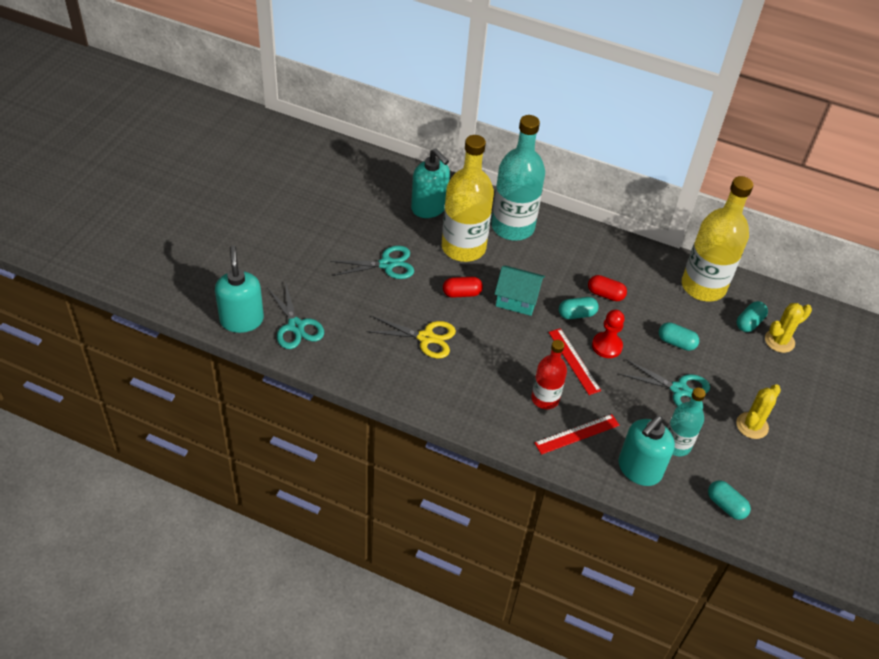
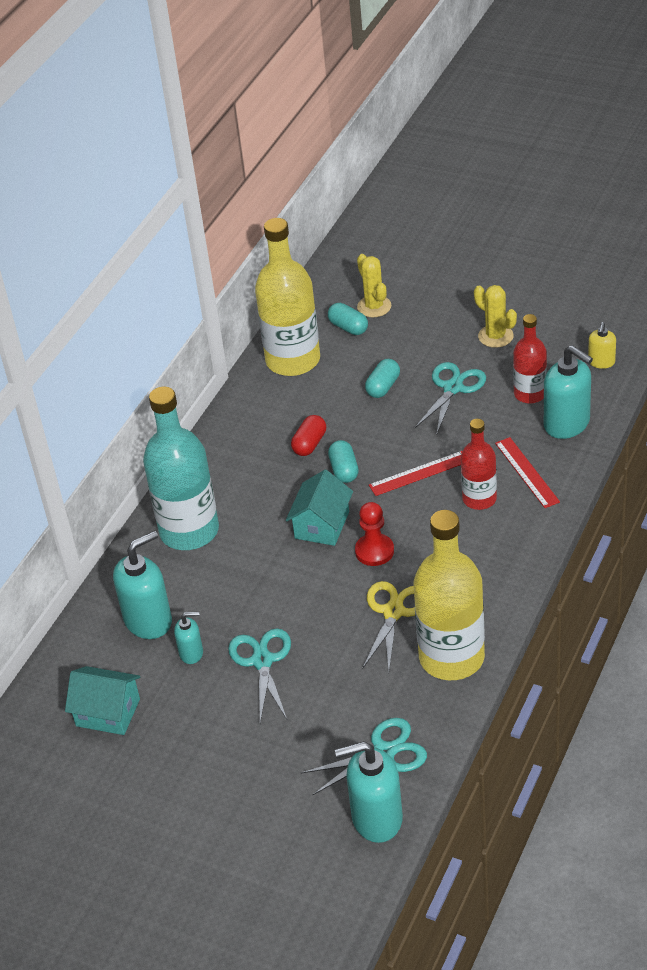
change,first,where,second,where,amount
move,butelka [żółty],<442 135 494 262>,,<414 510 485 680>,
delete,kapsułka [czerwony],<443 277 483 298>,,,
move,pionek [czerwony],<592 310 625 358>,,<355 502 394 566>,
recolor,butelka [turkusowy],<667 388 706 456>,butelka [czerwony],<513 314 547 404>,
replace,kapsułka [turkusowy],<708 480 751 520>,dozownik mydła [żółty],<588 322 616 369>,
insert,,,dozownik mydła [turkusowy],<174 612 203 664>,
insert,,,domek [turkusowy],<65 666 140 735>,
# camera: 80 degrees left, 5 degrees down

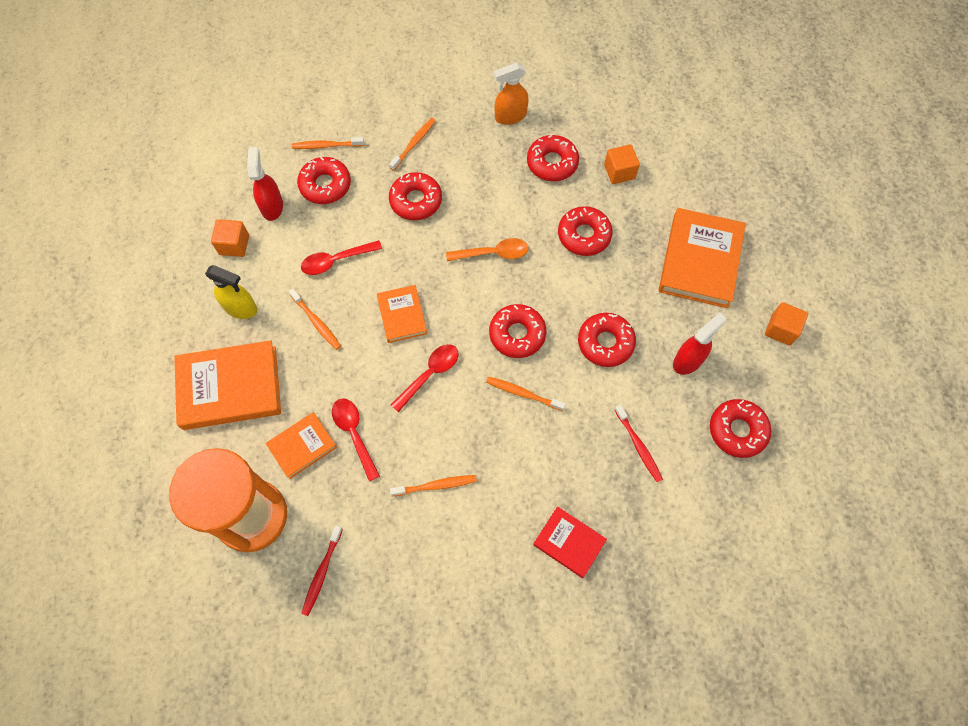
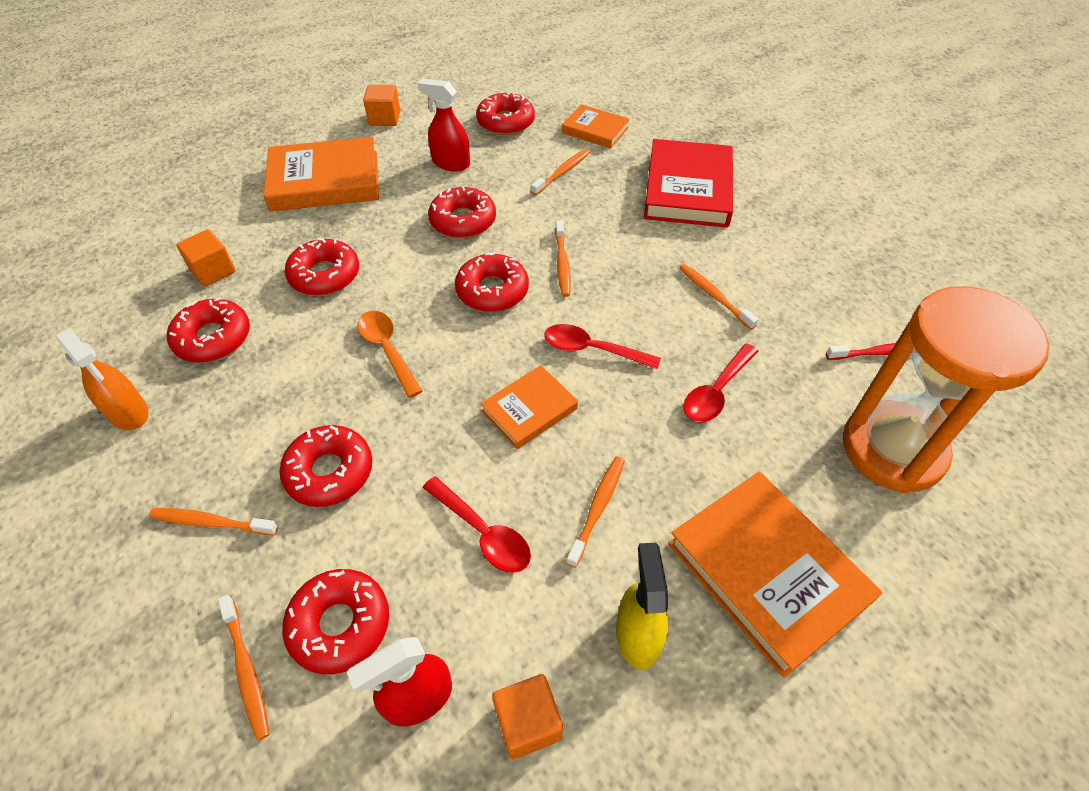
change,first,where,second,where,amount
recolor,szczoteczka do zębów [czerwony],<614 404 663 482>,szczoteczka do zębów [pomarańczowy],<531 149 590 195>,
move,książka [pomarańczowy],<266 412 337 479>,,<562 104 630 149>,
resize,książka [czerwony],<533 506 607 578>,,<644 139 733 228>,x1.79
# camera: 115 degrees left, 15 degrees down

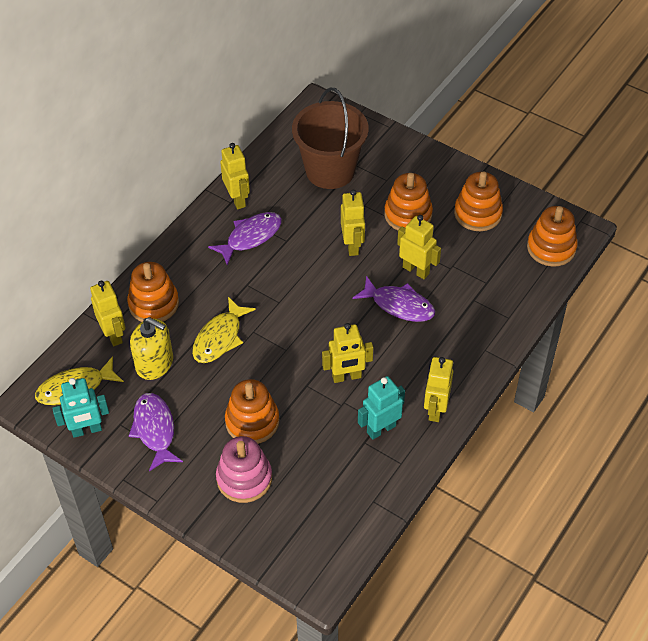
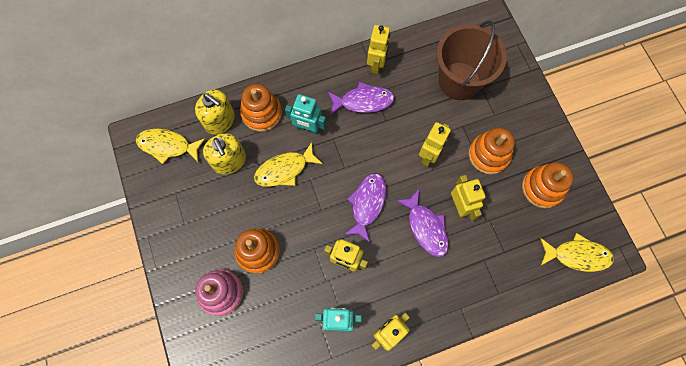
change,first,where,second,where,amount
replace,zabawka nakładanka [pomarańczowy],<527 206 578 267>,ryba [żółty],<540 233 614 272>,
replace,robot [żółty],<90 280 125 346>,dozownik mydła [żółty],<195 90 235 135>,
move,robot [turkusowy],<52 378 109 438>,,<285 94 326 135>,
move,ryba [fioletowy],<129 393 183 471>,,<344 173 386 243>,
# camera: 35 degrees right, 20 degrees up

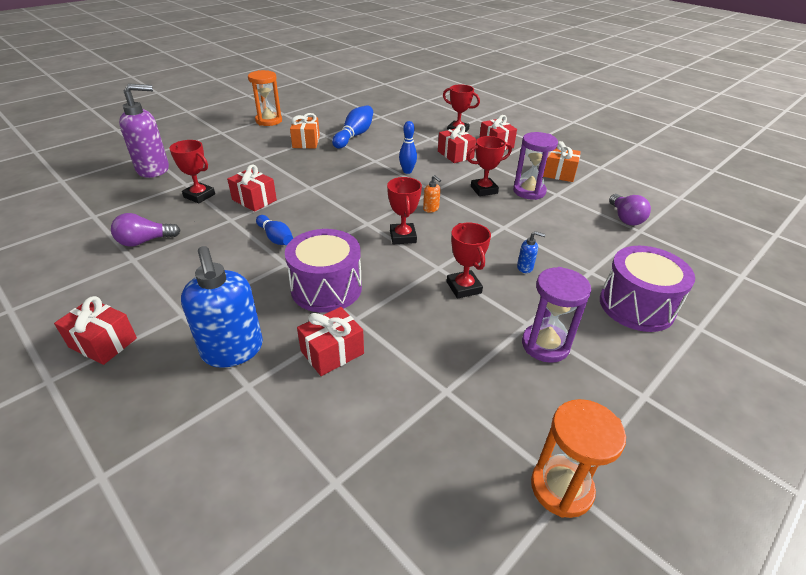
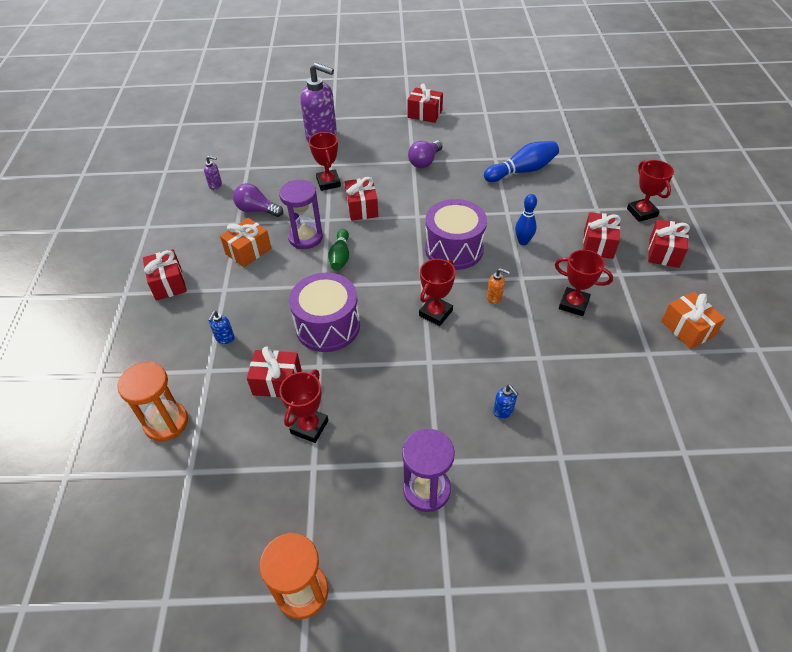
change,first,where,second,where,amount
move,klepsydra [pomarańczowy],<248 70 282 126>,,<117 362 188 442>,
move,prezent [pomarańczowy],<290 113 320 149>,,<220 218 271 267>,
move,klepsydra [fioletowy],<513 132 558 200>,,<279 180 323 249>,
rotate,dozownik mydła [pomarańczowy],<423 175 441 213>,,<487 268 510 304>,75 degrees counterclockwise
move,żarówka [fioletowy],<609 194 651 225>,,<408 140 443 168>,
recolor,kręgiel [niebieski],<256 215 293 245>,kręgiel [zielony],<328 229 349 271>,
move,puchar [czerwony],<447 222 491 299>,,<279 370 328 443>,
resize,dozownik mydła [niebieski],<181 246 263 368>,,<209 311 235 344>,x0.41
move,bęben [fioletowy],<600 246 695 332>,,<425 199 487 270>,
insert,,,prezent [czerwony],<407 83 443 123>,
insert,,,dozownik mydła [fioletowy],<204 156 222 190>,
# camera: 45 degrees right, 10 degrees up

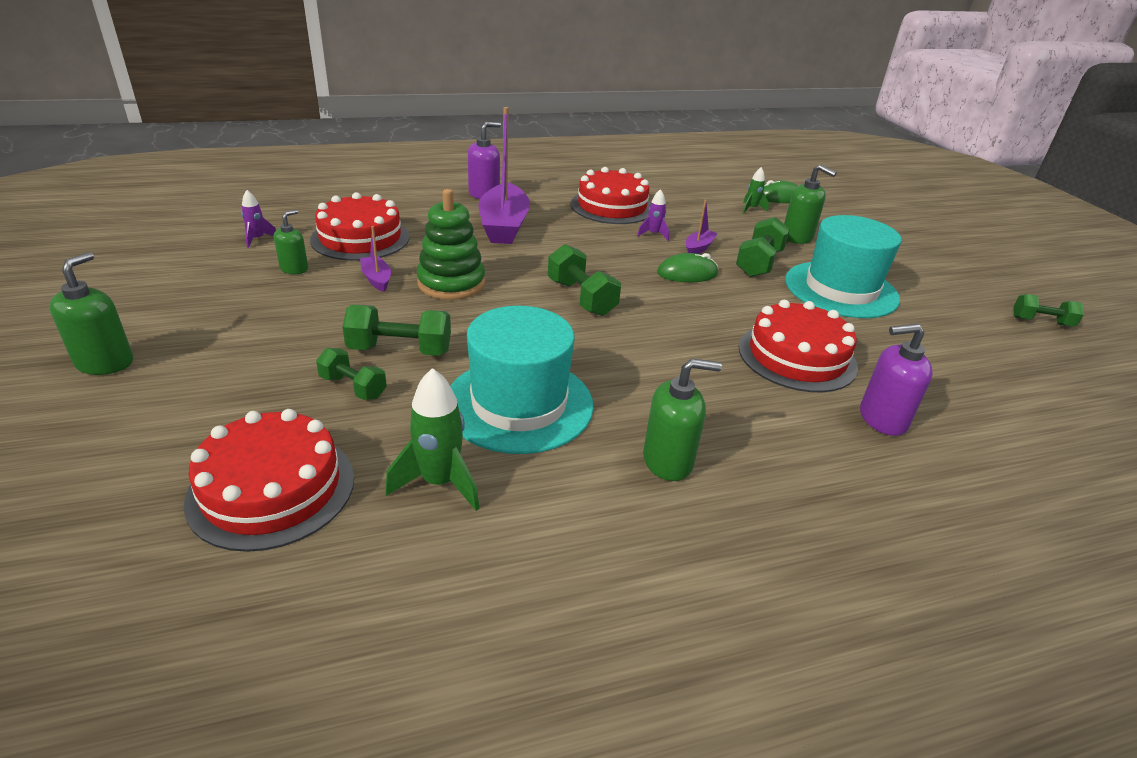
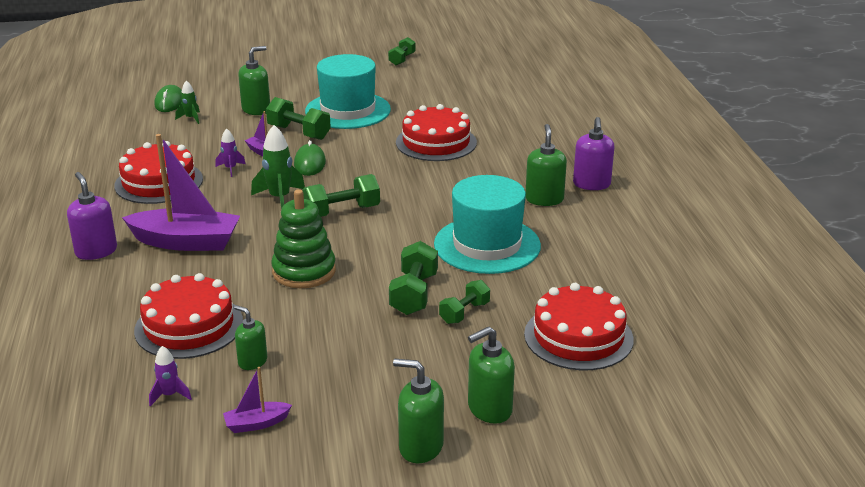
change,first,where,second,where,amount
move,łódka [fioletowy],<360 226 391 292>,,<223 367 292 433>,
move,dozownik mydła [fioletowy],<860 324 933 436>,,<573 117 615 190>,
move,rakieta [zielony],<385 368 480 511>,,<251 125 305 209>,
insert,,,dozownik mydła [zielony],<468 326 515 424>,
# camera: 80 degrees left, 5 degrees down

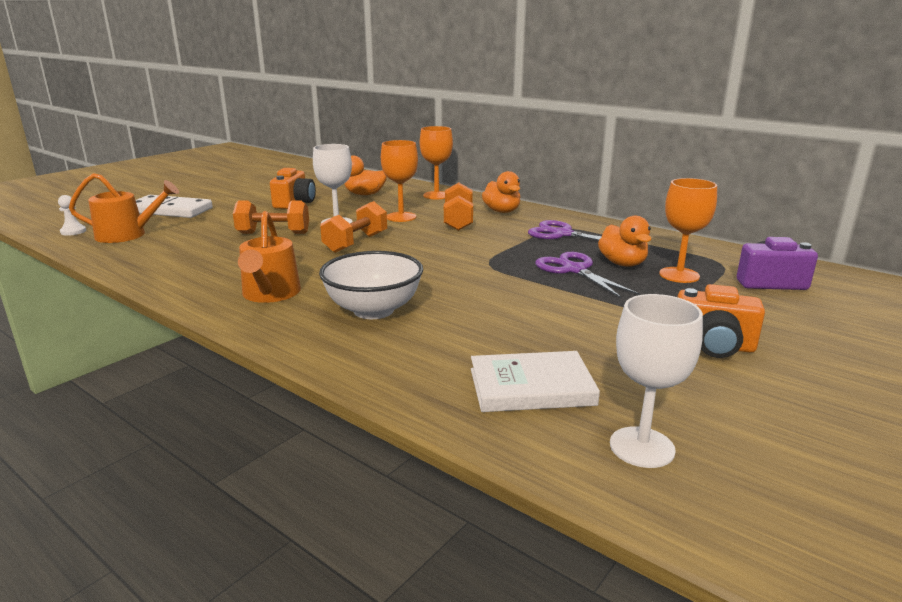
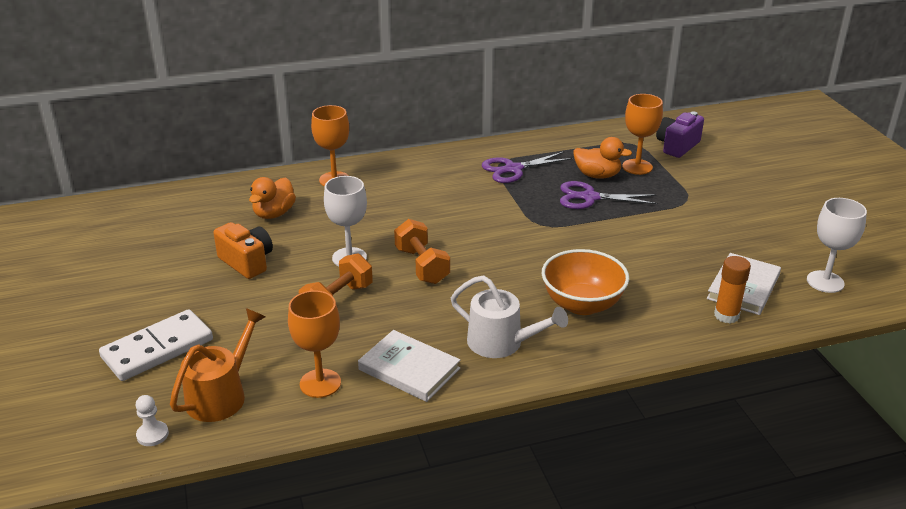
change,first,where,second,where,amount
move,kielich [pomarańczowy],<381 140 418 222>,,<288 290 341 398>,
delete,kaczka [pomarańczowy],<482 171 520 213>,,,
delete,hantel [pomarańczowy],<444 183 473 231>,,,
recolor,konewka [pomarańczowy],<238 211 301 303>,konewka [biały],<451 275 568 358>,
recolor,miska [biały],<319 251 423 319>,miska [pomarańczowy],<542 249 629 315>,
delete,aparat fotograficzny [pomarańczowy],<678 284 765 358>,,,
insert,,,klej w sztyfcie [pomarańczowy],<714 256 751 323>,
insert,,,książka [biały],<358 330 460 402>,
# camera: 55 degrees left, 10 degrees up

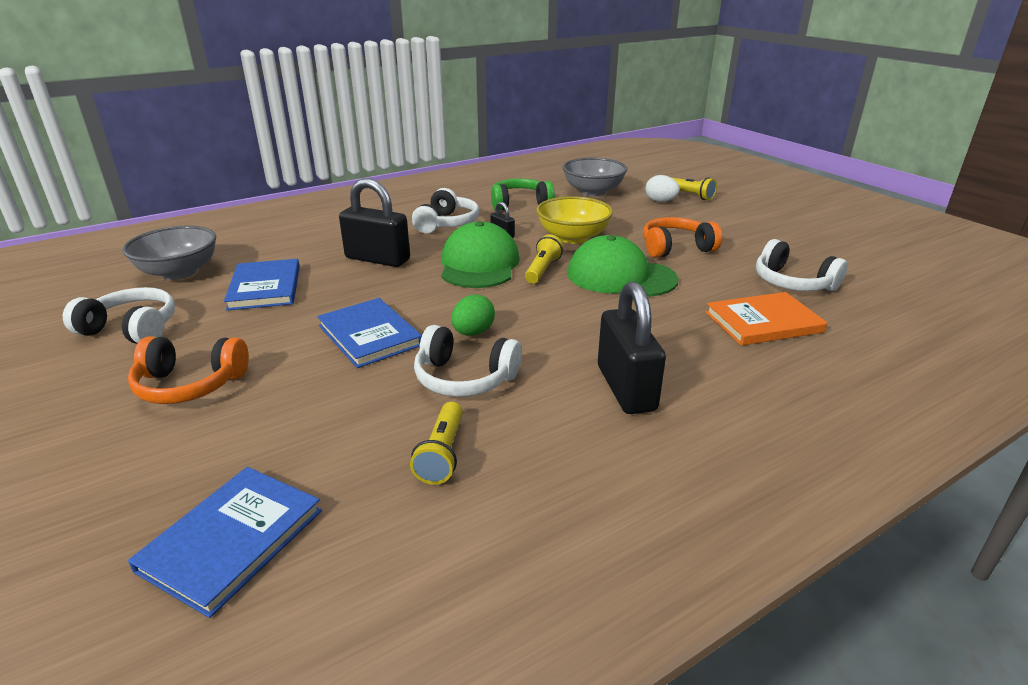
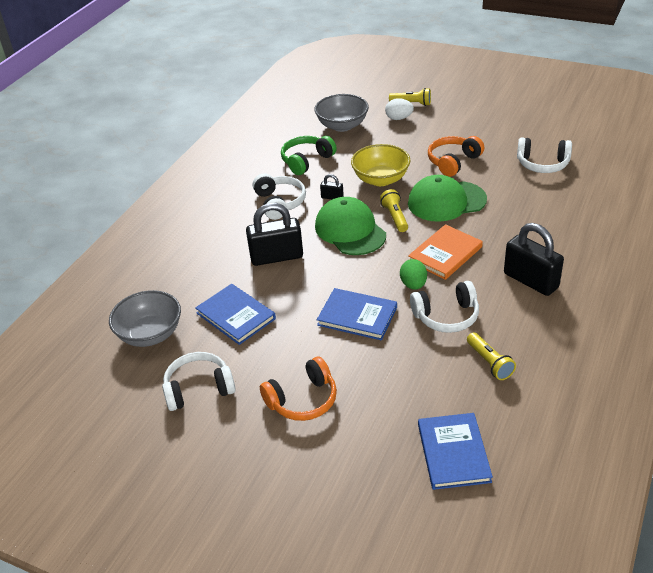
change,first,where,second,where,amount
move,książka [pomarańczowy],<706 292 827 346>,,<408 224 483 280>,
# camera: 30 degrees left, 10 degrees up

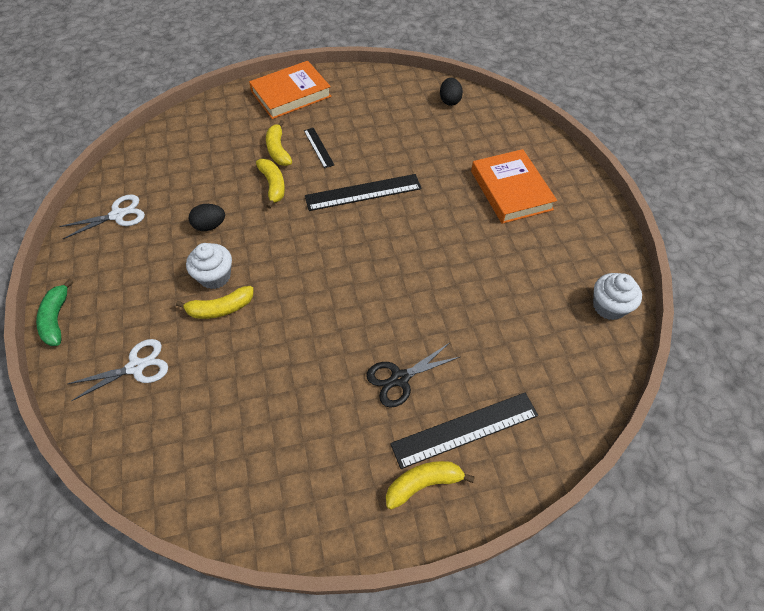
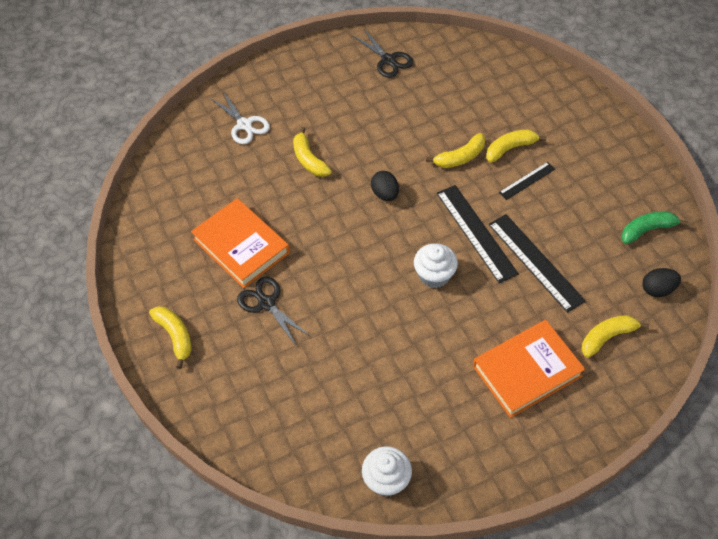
change,first,where,second,where,amount
move,książka [pomarańczowy],<249 61 331 119>,,<191 198 290 288>,
recolor,nożyczki [biały],<59 194 145 239>,nożyczki [czarny],<353 29 413 78>,
move,jajko [czarny],<189 204 225 231>,,<371 171 399 201>,
move,muffinka [biały],<186 243 232 289>,,<414 243 458 288>,
move,banan [zielony],<36 279 74 346>,,<621 211 688 244>,
move,linijka [czarny],<390 393 538 469>,,<489 214 586 313>,
insert,,,banan [żółty],<581 315 649 358>,
# camera: 80 degrees right, 0 degrees up

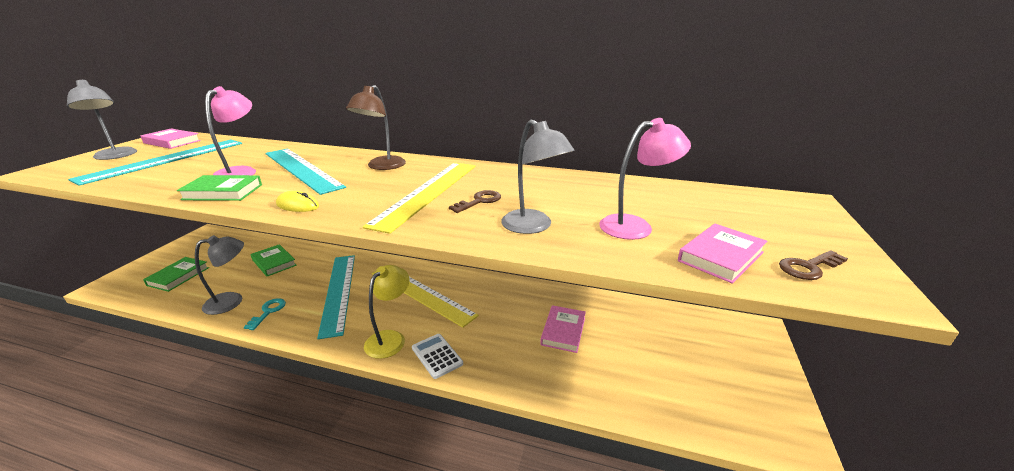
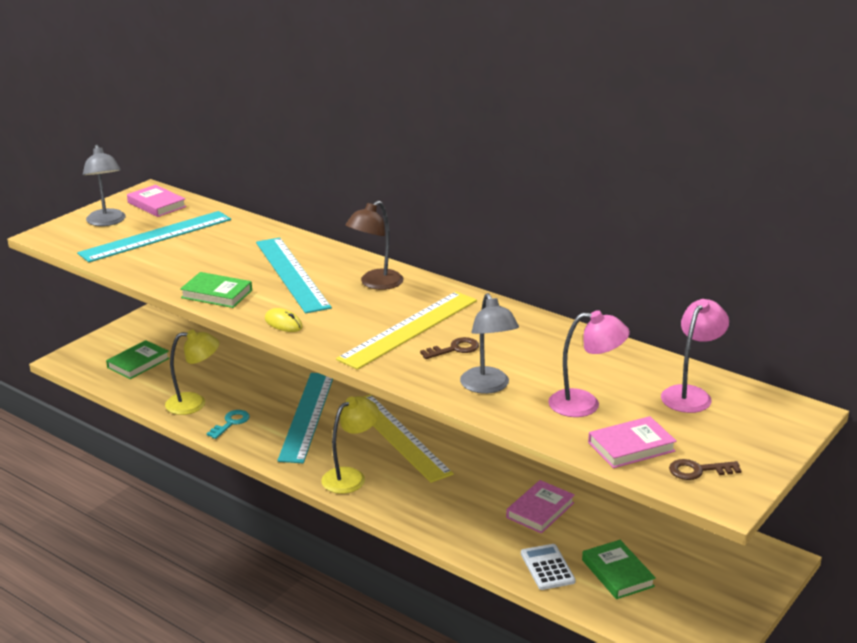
change,first,where,second,where,amount
move,lampka [różowy],<205 86 256 175>,,<661 299 729 413>,
recolor,lampka [szary],<195 235 244 315>,lampka [żółty],<165 329 219 415>,
move,książka [zielony],<251 244 297 276>,,<582 540 656 599>,
move,kalkulator [biały],<412 334 463 379>,,<521 544 576 590>,
# camera: 20 degrees right, 0 degrees up

